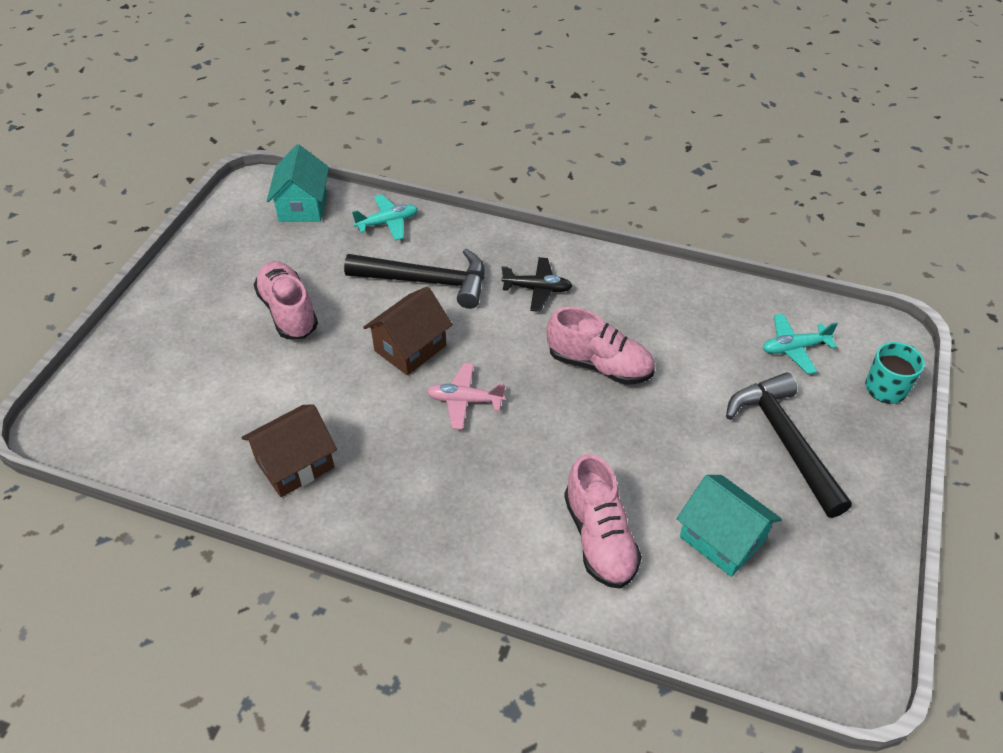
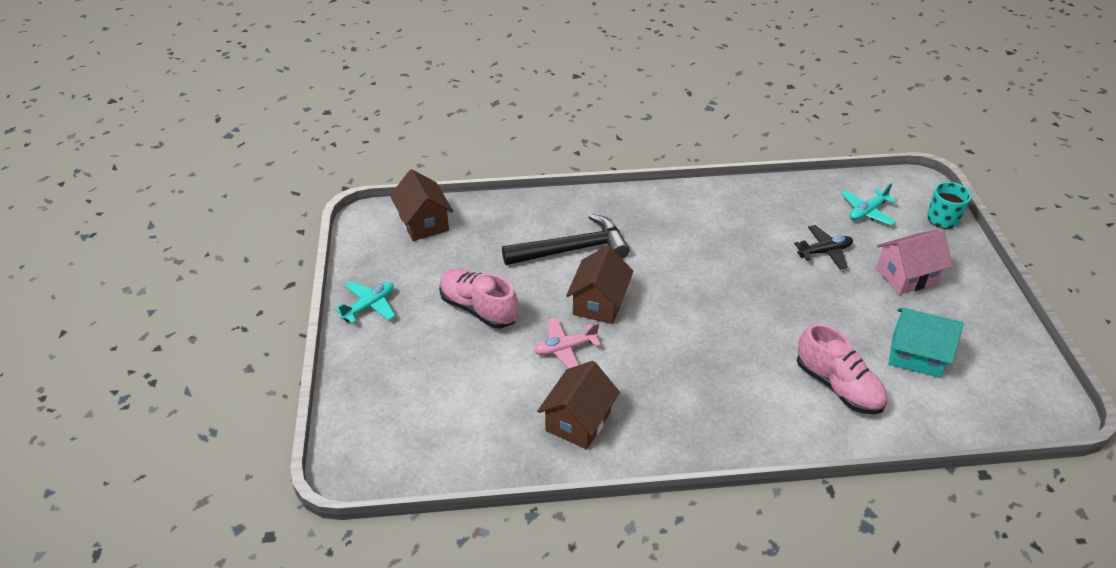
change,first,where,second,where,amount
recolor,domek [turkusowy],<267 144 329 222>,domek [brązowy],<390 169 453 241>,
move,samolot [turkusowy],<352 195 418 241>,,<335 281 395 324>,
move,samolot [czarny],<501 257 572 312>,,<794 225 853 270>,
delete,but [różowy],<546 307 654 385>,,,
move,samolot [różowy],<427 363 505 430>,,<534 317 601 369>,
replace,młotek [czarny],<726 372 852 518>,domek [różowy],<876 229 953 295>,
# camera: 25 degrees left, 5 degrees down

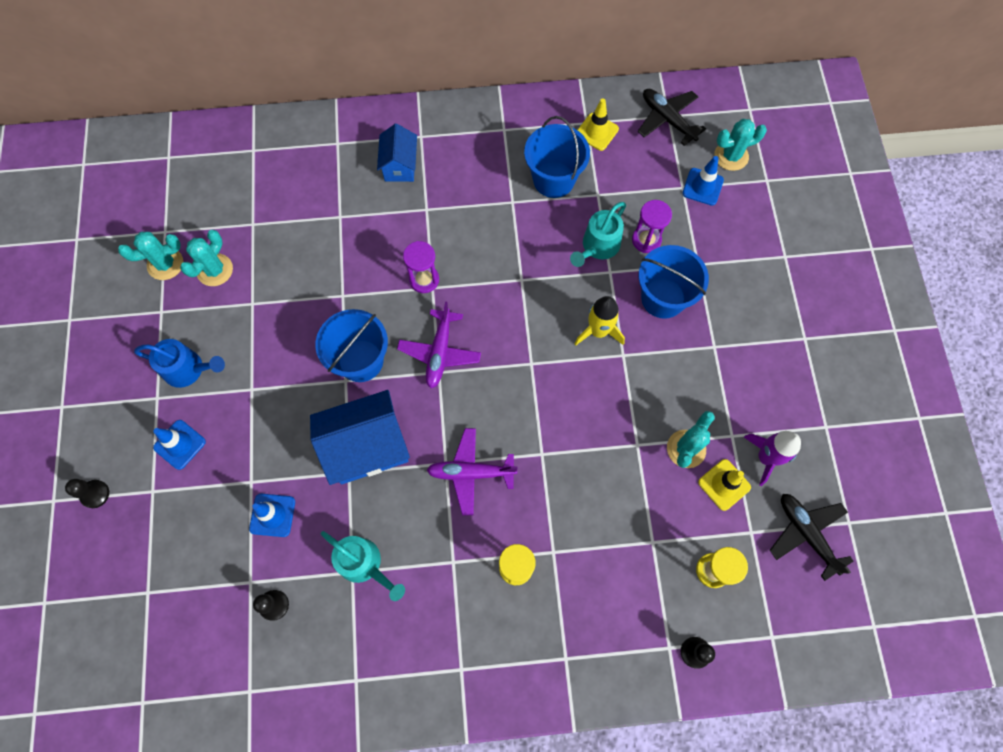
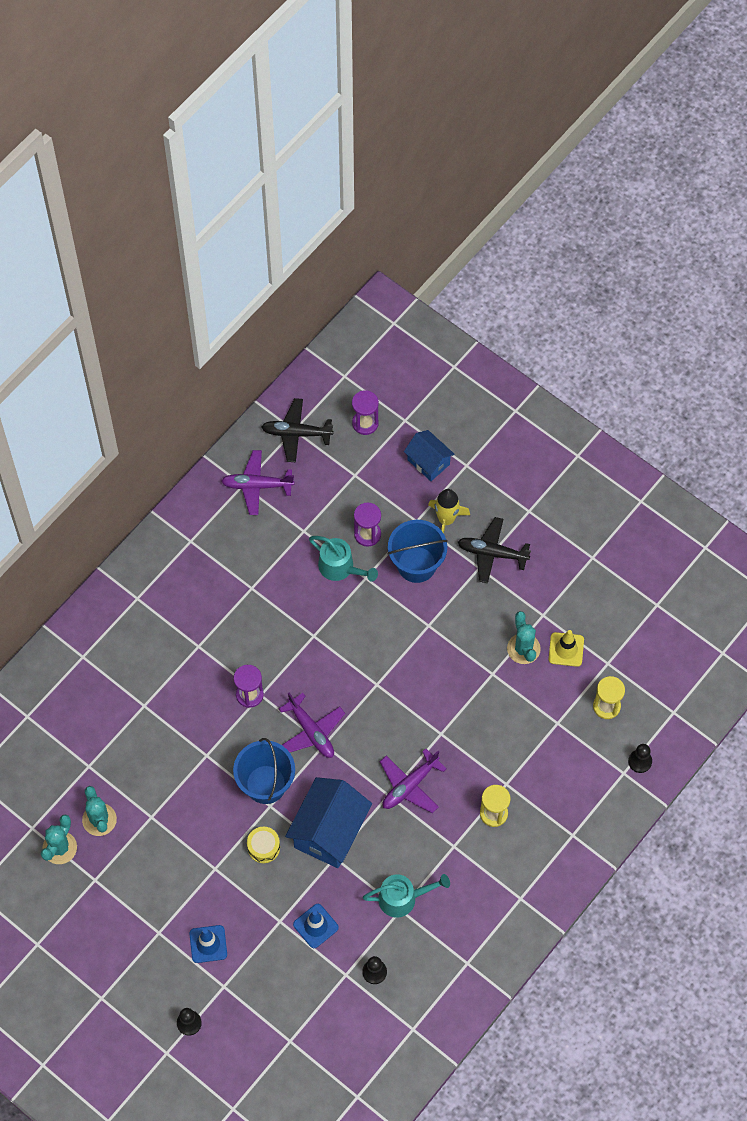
change,first,where,second,where,amount
replace,pachołek [żółty],<578 98 619 151>,samolot [fioletowy],<221 450 295 515>,
delete,wiadro [niebieski],<524 116 590 198>,,,
replace,kaktus [turkusowy],<714 119 767 171>,klepsydra [fioletowy],<352 390 379 435>,
move,domek [niebieski],<377 123 417 182>,,<404 430 455 481>,
delete,pachołek [niebieski],<682 156 724 206>,,,
rotate,konewka [turkusowy],<570 202 626 267>,,<309 536 378 582>,45 degrees counterclockwise
move,rakieta [żółty],<574 296 625 346>,,<428 489 470 534>,
delete,konewka [niebieski],<134 339 225 388>,,,
delete,rakieta [fioletowy],<744 431 801 486>,,,
move,samolot [czarny],<770 494 853 581>,,<458 517 531 583>,
insert,,,bęben [żółty],<247 827 280 863>,
# camera: 45 degrees left, 5 degrees down

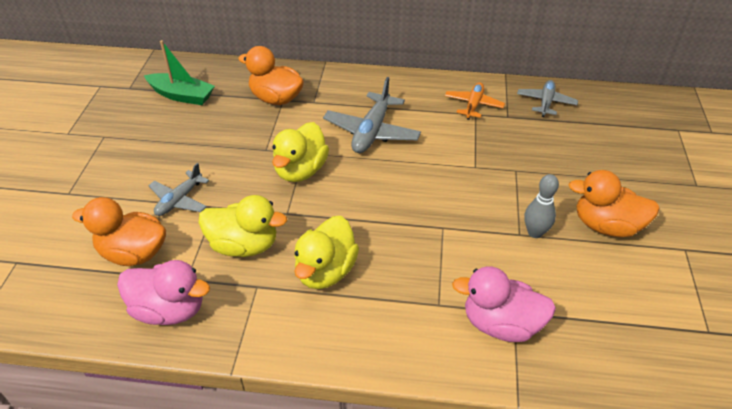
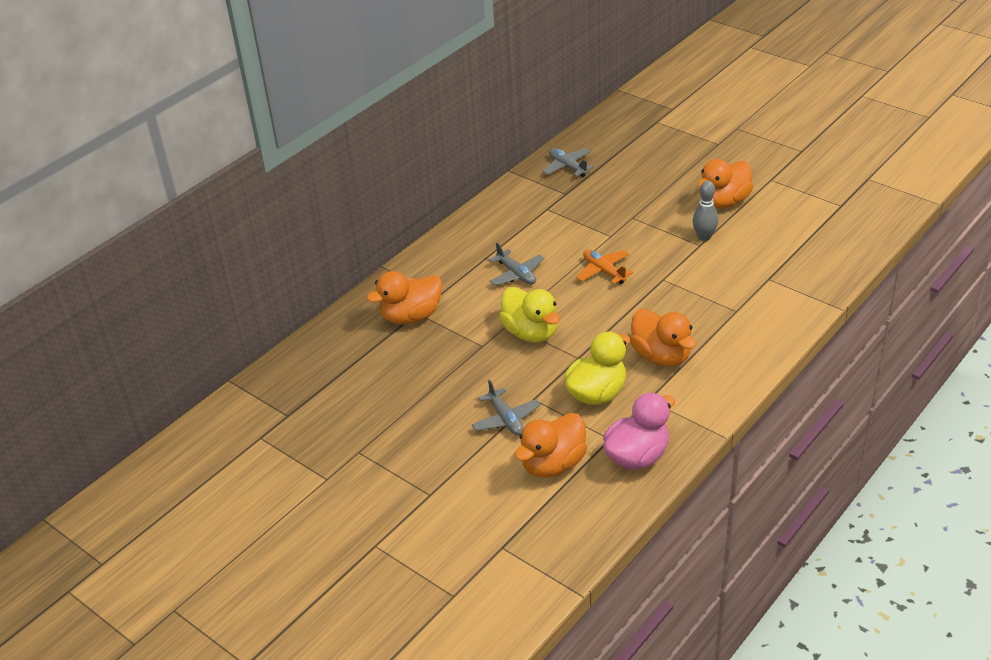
change,first,where,second,where,amount
delete,łódka [zielony],<144 40 215 105>,,,
resize,samolot [szary],<323 77 421 153>,,<489 243 544 286>,x0.63
move,samolot [pomarańczowy],<445 83 505 120>,,<576 250 633 284>,
recolor,kaczka [żółty],<294 216 359 289>,kaczka [pomarańczowy],<630 309 696 367>,
delete,kaczka [różowy],<452 266 556 342>,,,
# camera: 55 degrees left, 5 degrees down

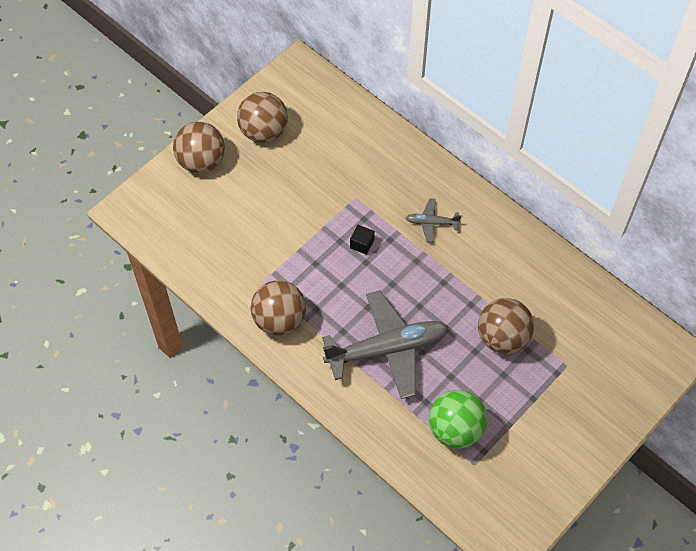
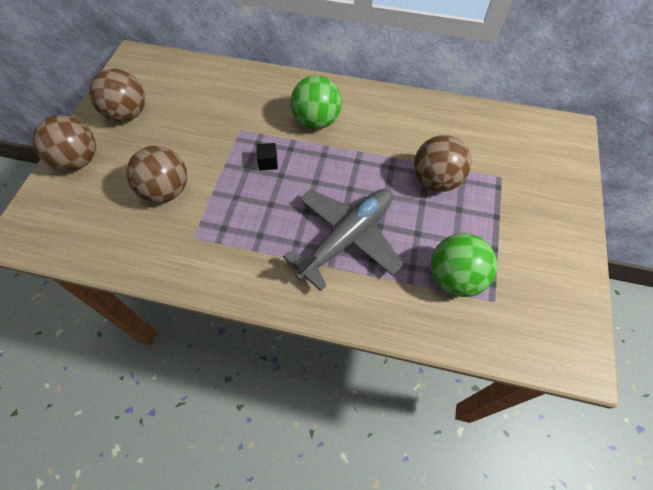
change,first,where,second,where,amount
replace,samolot [szary],<406 198 461 243>,piłka [zielony],<291 76 342 129>,
move,piłka [brązowy],<251 280 306 336>,,<126 146 187 203>,
# camera: 30 degrees left, 0 degrees up

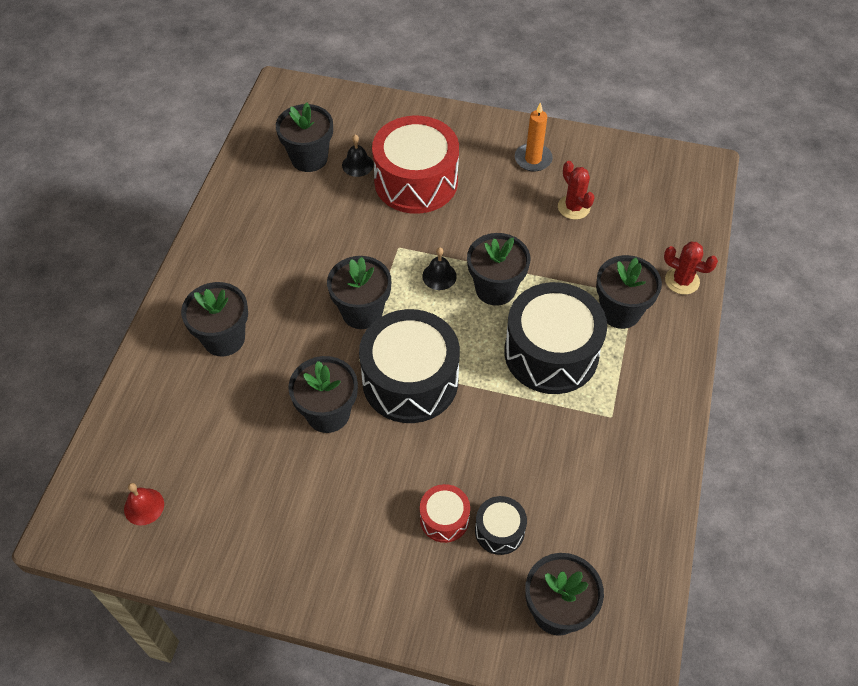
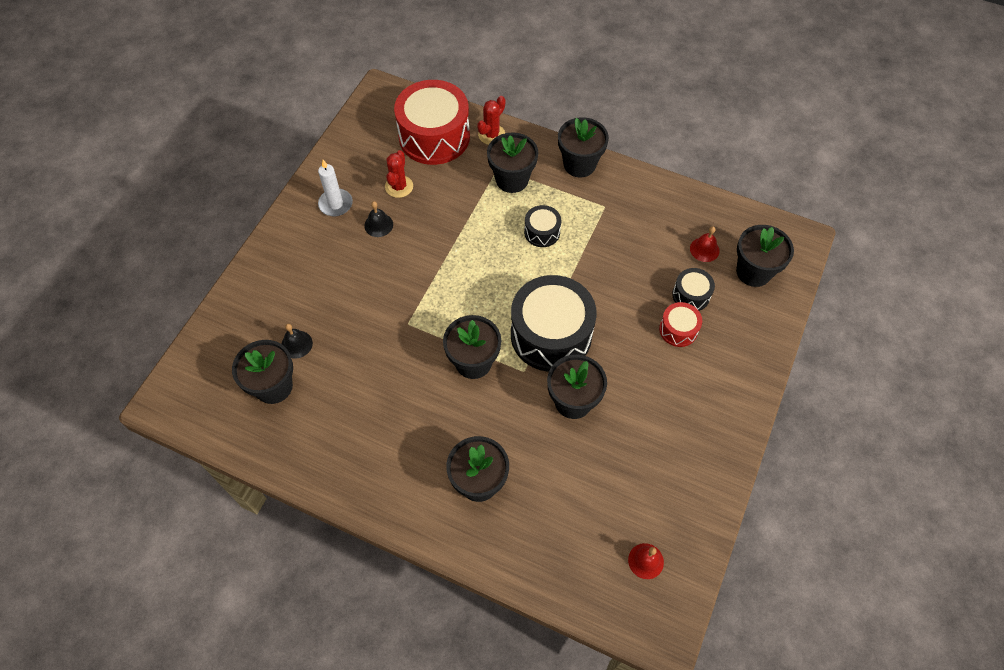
change,first,where,second,where,amount
recolor,świeca [pomarańczowy],<515 102 553 172>,świeca [biały],<318 160 353 216>,
move,bęben [czerwony],<372 116 459 214>,,<394 80 470 165>,
rotate,kaktus [czerwony],<558 161 595 220>,,<385 150 413 198>,60 degrees counterclockwise
move,doniczka [czarny],<467 233 530 306>,,<558 117 609 177>,
move,dzwonek [czarny],<422 247 457 290>,,<364 201 393 237>,
resize,bęben [czarny],<504 282 607 394>,,<524 205 561 247>,x0.47
insert,,,dzwonek [czerwony],<690 226 720 262>,
# camera: 80 degrees left, 5 degrees up

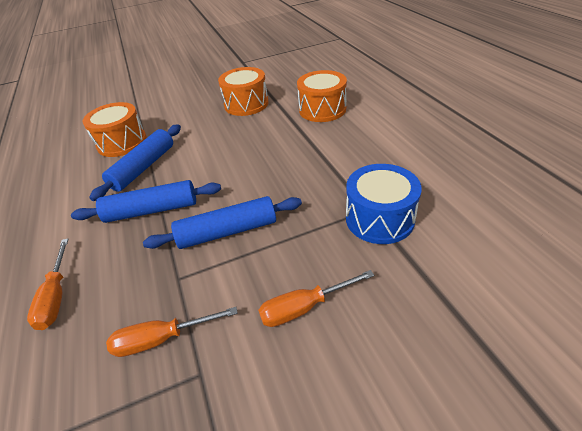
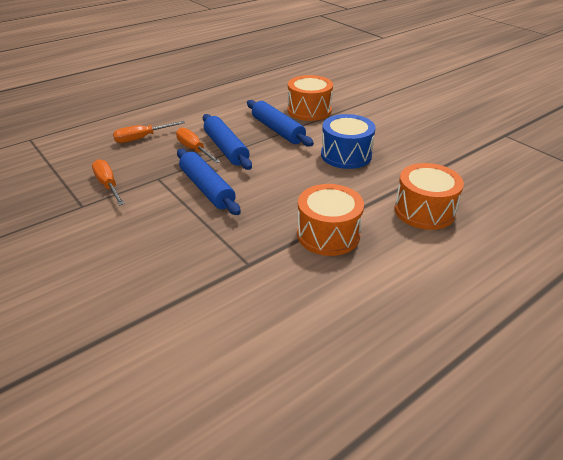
change,first,where,second,where,amount
move,bęben [pomarańczowy],<218 67 269 116>,,<297 184 364 256>,
rotate,wałek do ciasta [niebieski],<89 124 181 201>,,<247 100 314 147>,45 degrees clockwise
move,bęben [niebieski],<346 164 422 244>,,<321 114 376 169>,
move,śrubokręt [pomarańczowy],<258 270 374 327>,,<176 127 221 163>,
# camera: 70 degrees right, 5 degrees down

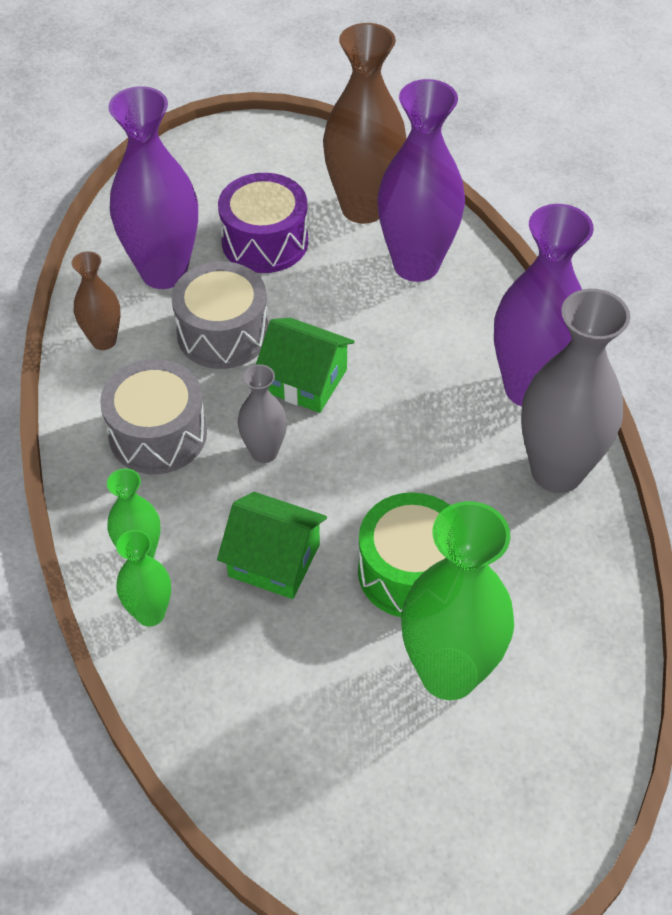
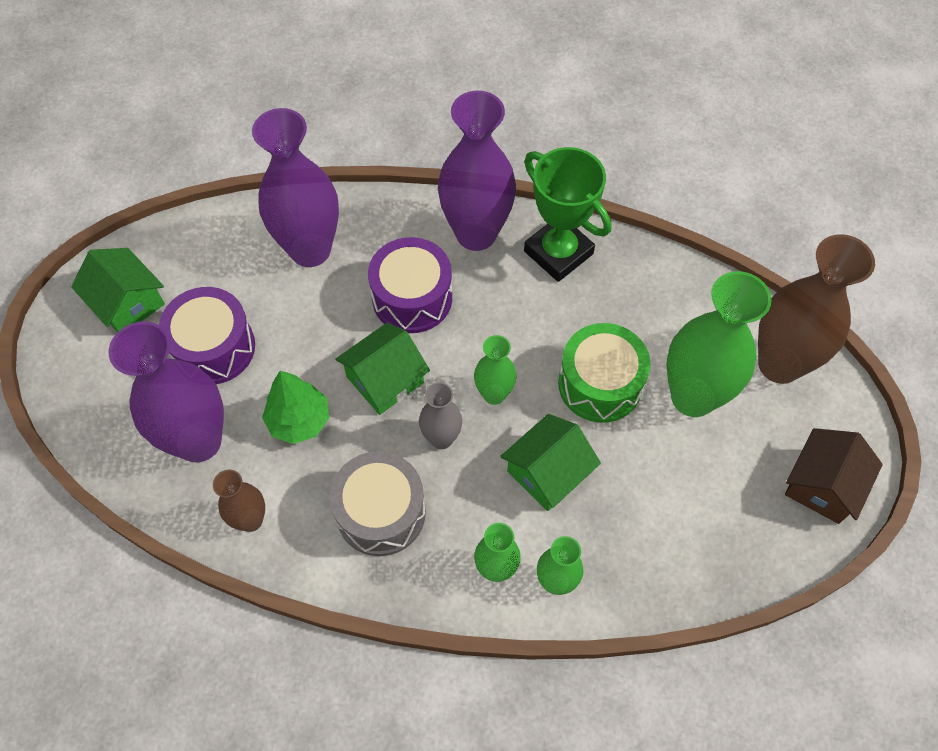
change,first,where,second,where,amount
move,wazon [brązowy],<323 23 407 224>,,<758 234 875 384>,
replace,bęben [szary],<171 261 268 369>,drzewko [zielony],<262 371 329 444>,
replace,wazon [szary],<521 289 630 493>,puchar [zielony],<524 147 611 282>,
insert,,,bęben [fioletowy],<368 237 452 333>,
insert,,,domek [zielony],<71 248 165 332>,
insert,,,wazon [zielony],<474 335 516 405>,
insert,,,domek [brązowy],<785 428 883 524>,
# camera: 65 degrees left, 10 degrees up

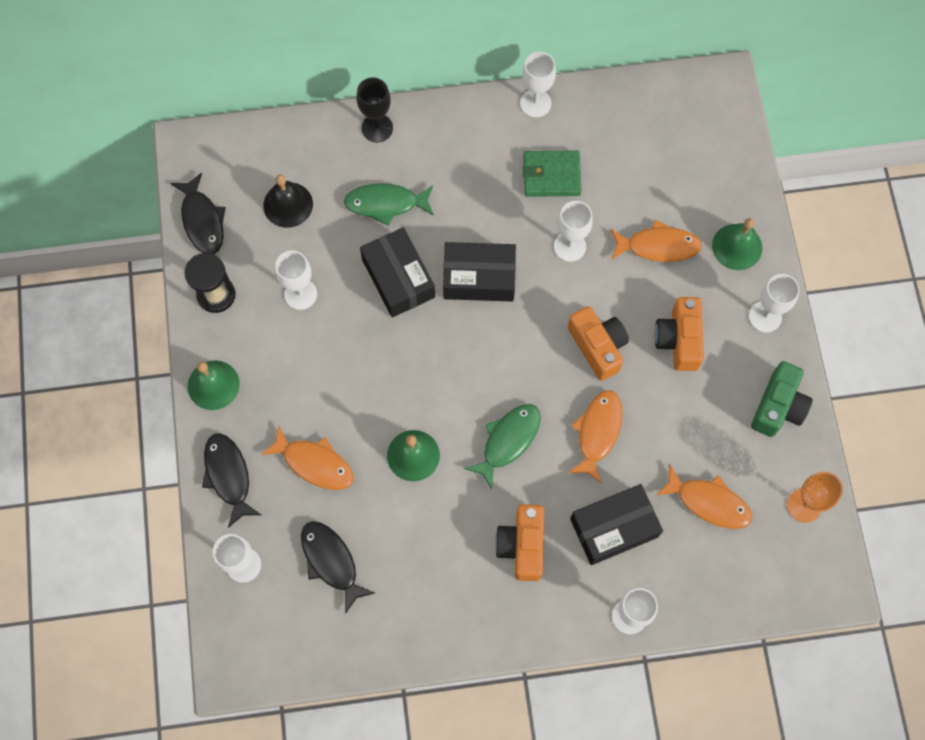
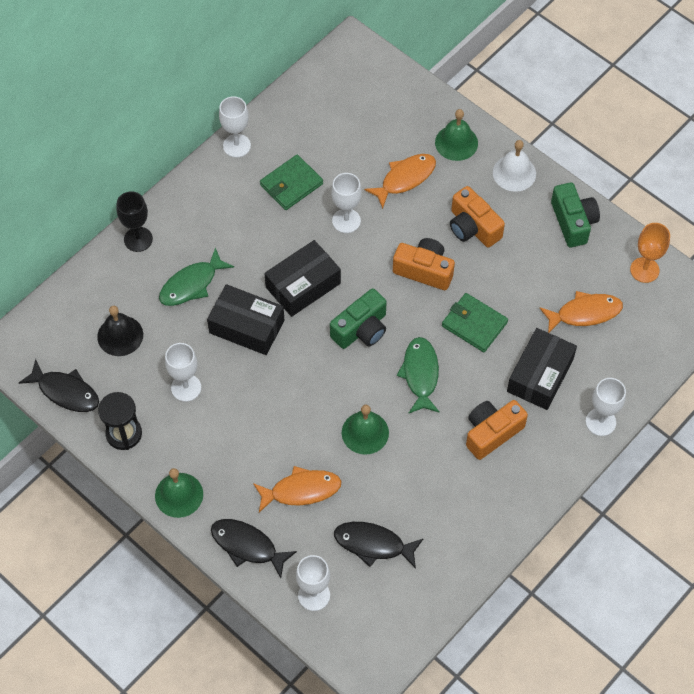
change,first,where,second,where,amount
replace,kielich [biały],<749 274 800 332>,dzwonek [biały],<493 140 536 192>,
replace,ryba [pomarańczowy],<568 390 623 484>,portfel [zielony],<442 293 508 352>,
rotate,aparat fotograficzny [pomarańczowy],<495 504 544 581>,,<466 400 528 460>,90 degrees clockwise
insert,,,aparat fotograficzny [zielony],<330 288 386 349>,
# camera: 40 degrees left, 10 degrees down

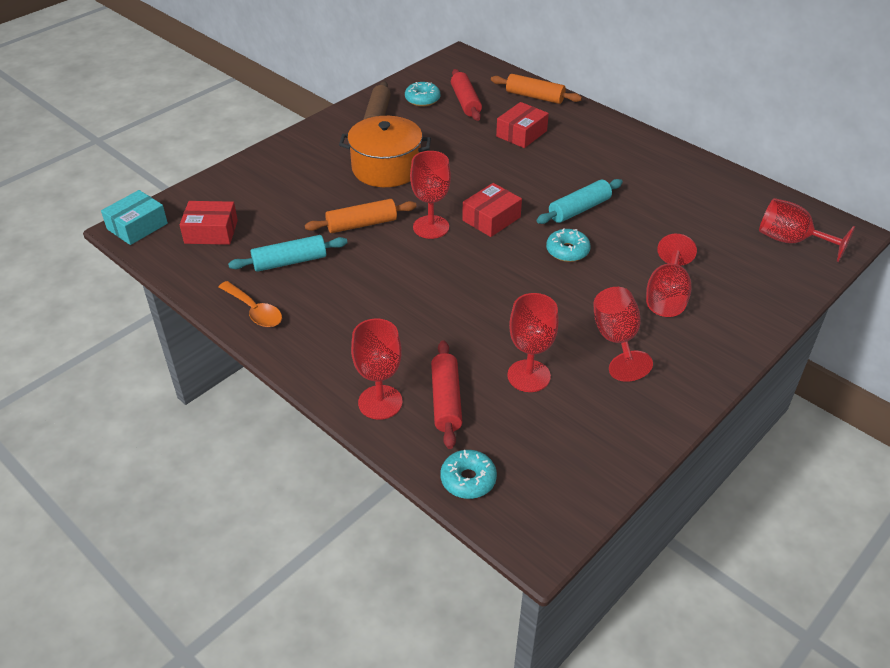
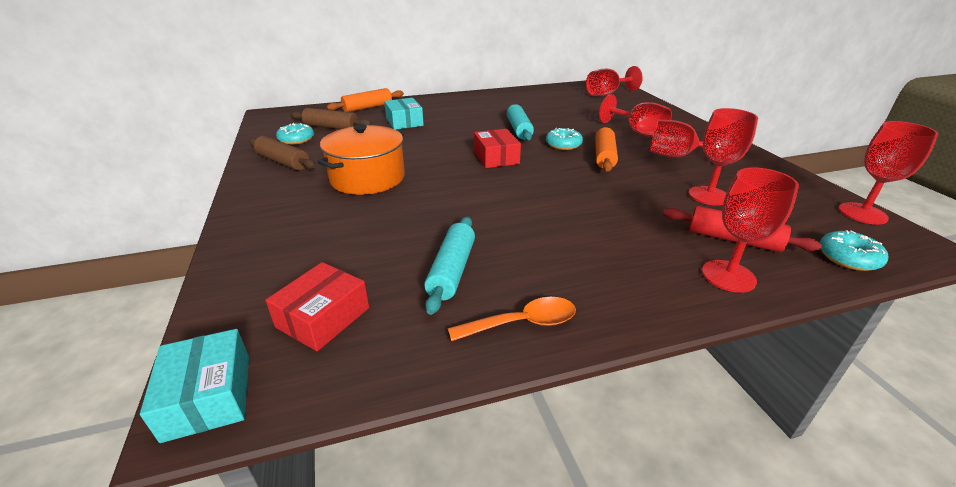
change,first,where,second,where,amount
recolor,wałek do ciasta [czerwony],<451 69 482 121>,wałek do ciasta [brązowy],<290 108 371 129>,
recolor,pudełko [czerwony],<496 102 549 148>,pudełko [turkusowy],<384 98 424 130>,
move,kielich [czerwony],<410 151 451 239>,,<839 121 938 225>,
move,wałek do ciasta [pomarańczowy],<305 199 417 233>,,<595 127 618 172>,
# camera: 60 degrees left, 10 degrees down

